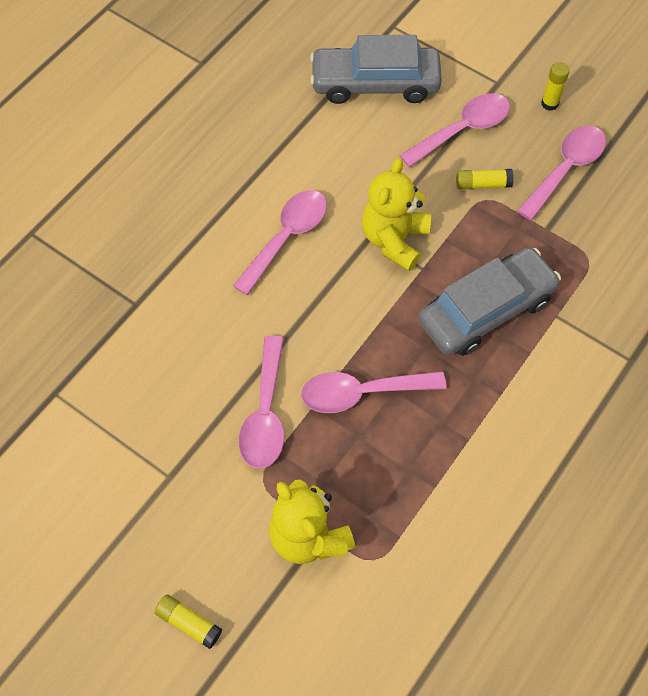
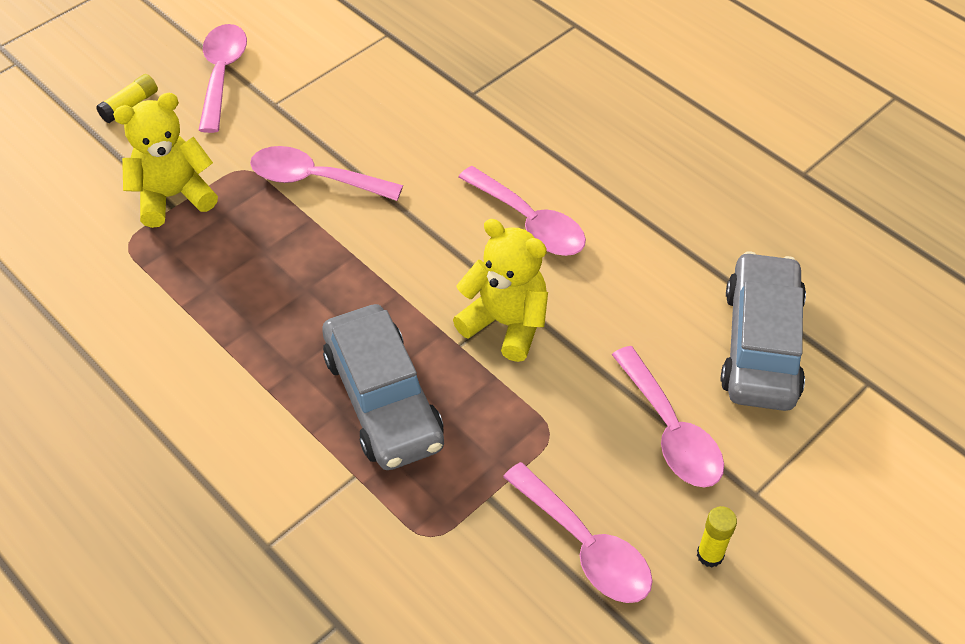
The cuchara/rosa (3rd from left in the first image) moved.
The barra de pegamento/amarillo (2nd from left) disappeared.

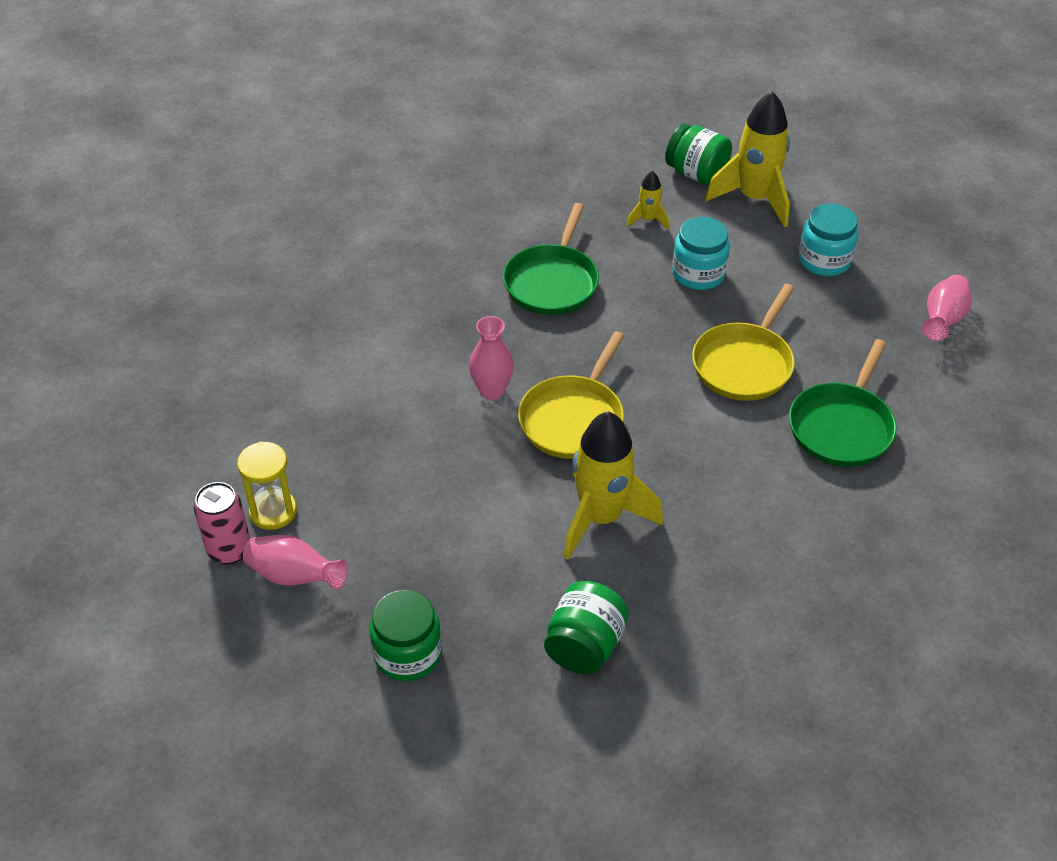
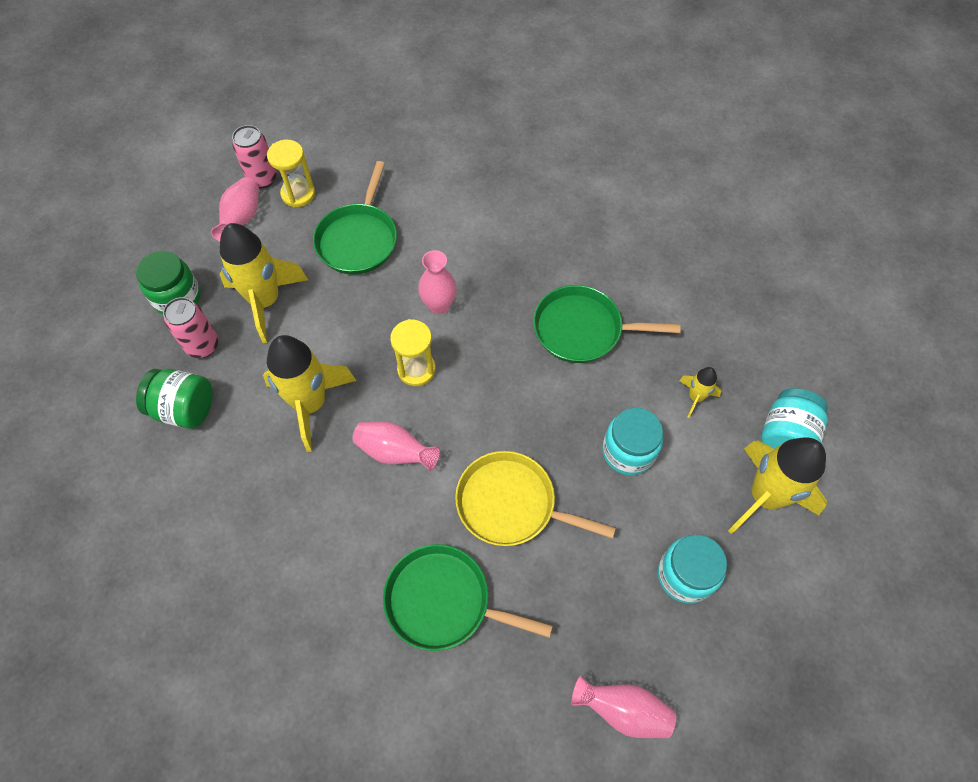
The lata/rosa (1st from left) appeared.
The cohete/amarillo (1st from left) appeared.
The sartén/verde (1st from left) appeared.
The florero/rosa (2nd from left) appeared.
The sartén/amarillo (1st from left) was replaced by the reloj de arena/amarillo (2nd from left).
The tarro/verde (3rd from left) became the tarro/turquesa (3rd from left).

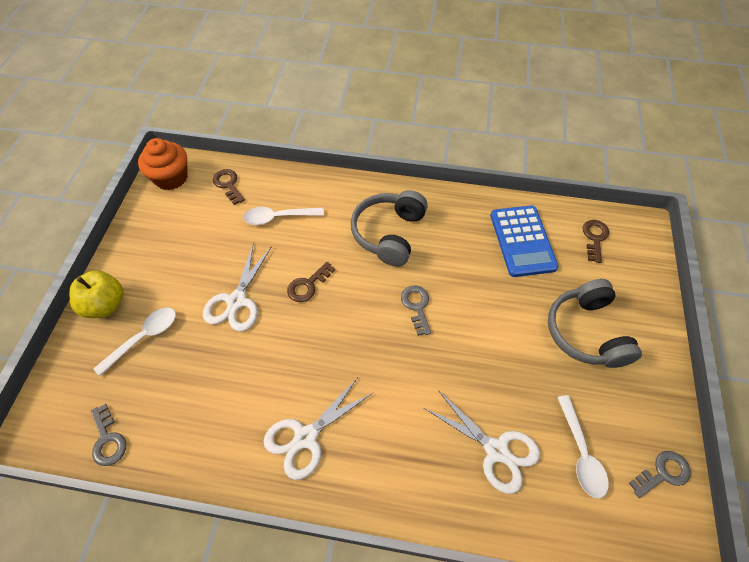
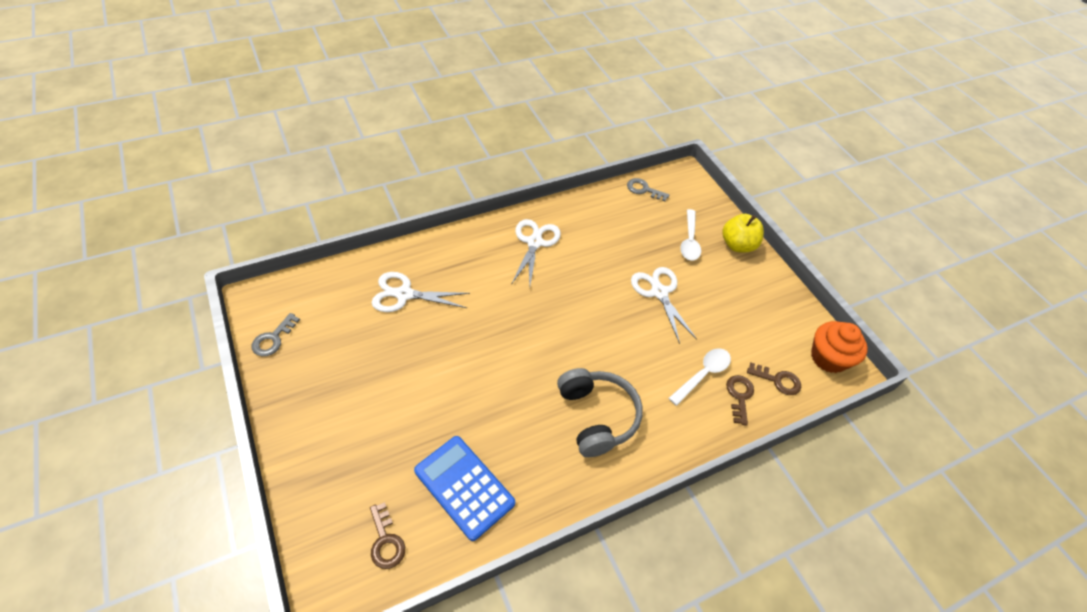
The llave/marrón (2nd from left) moved.
The llave/gris (2nd from left) disappeared.
The auriculares/gris (2nd from left) disappeared.
The cuchara/blanco (3rd from left) disappeared.

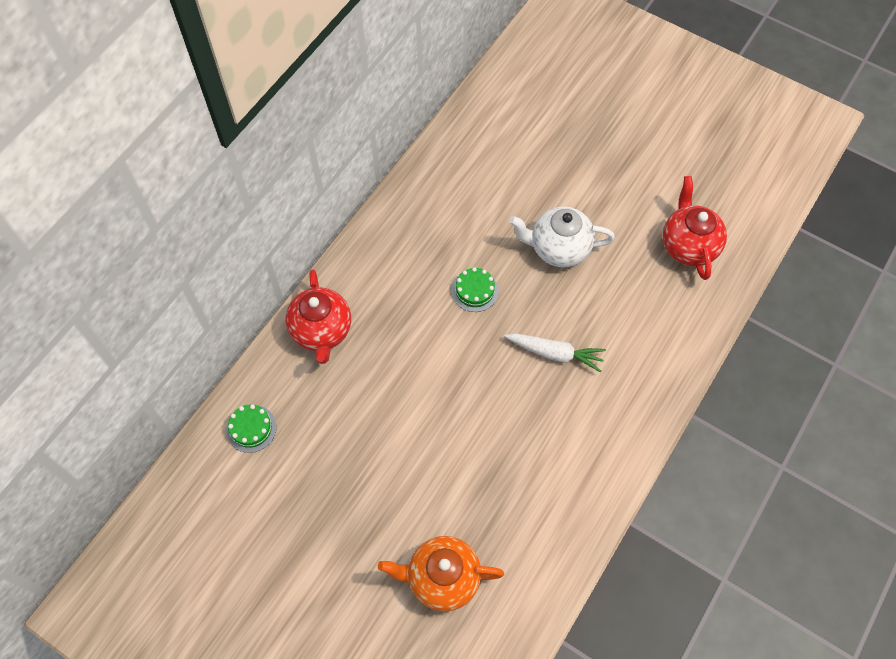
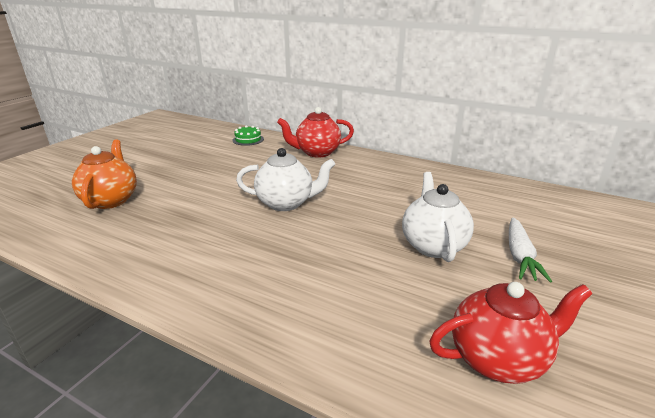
The tetera/blanco (1st from left) appeared.
The zanahoria/blanco moved.
The tarta/verde (2nd from left) disappeared.

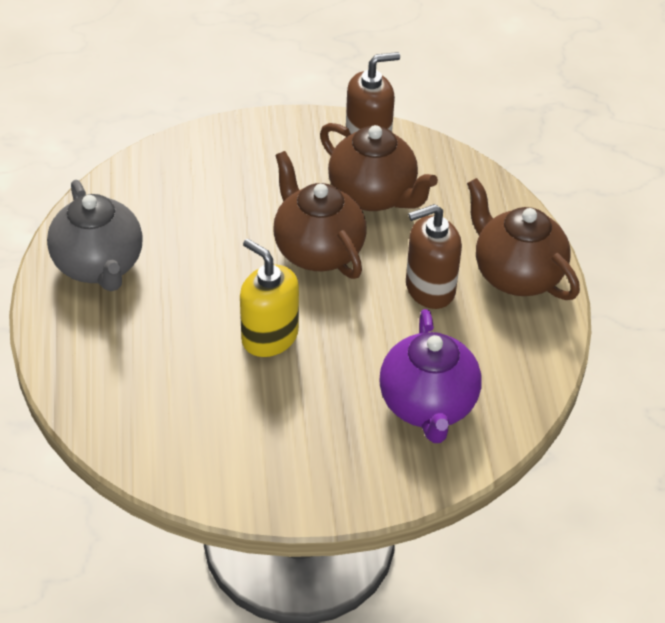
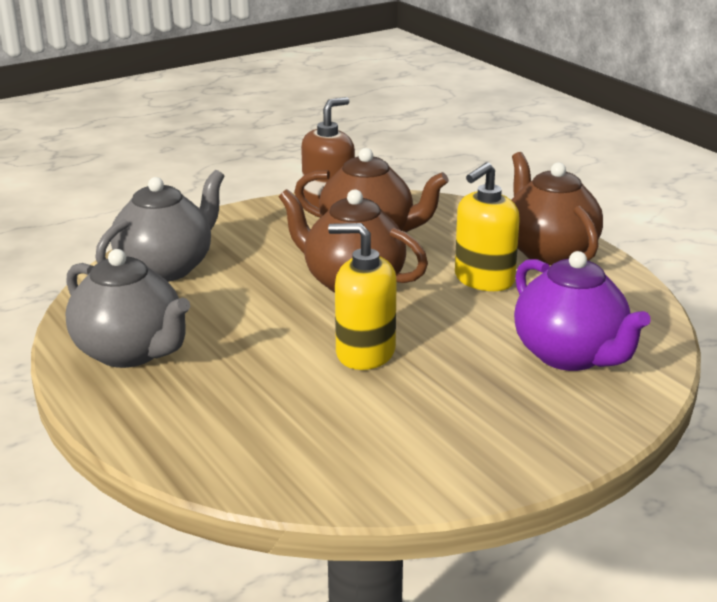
The tetera/gris (2nd from left) appeared.
The dispensador de jabón/marrón (2nd from left) became the dispensador de jabón/amarillo (2nd from left).
The tetera/marrón (3rd from left) turned 45 degrees clockwise.

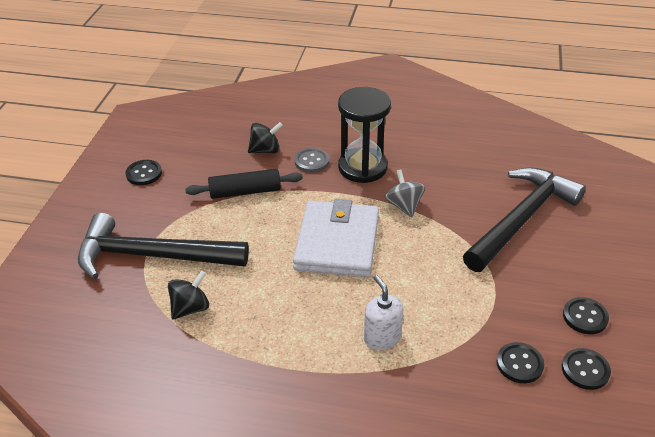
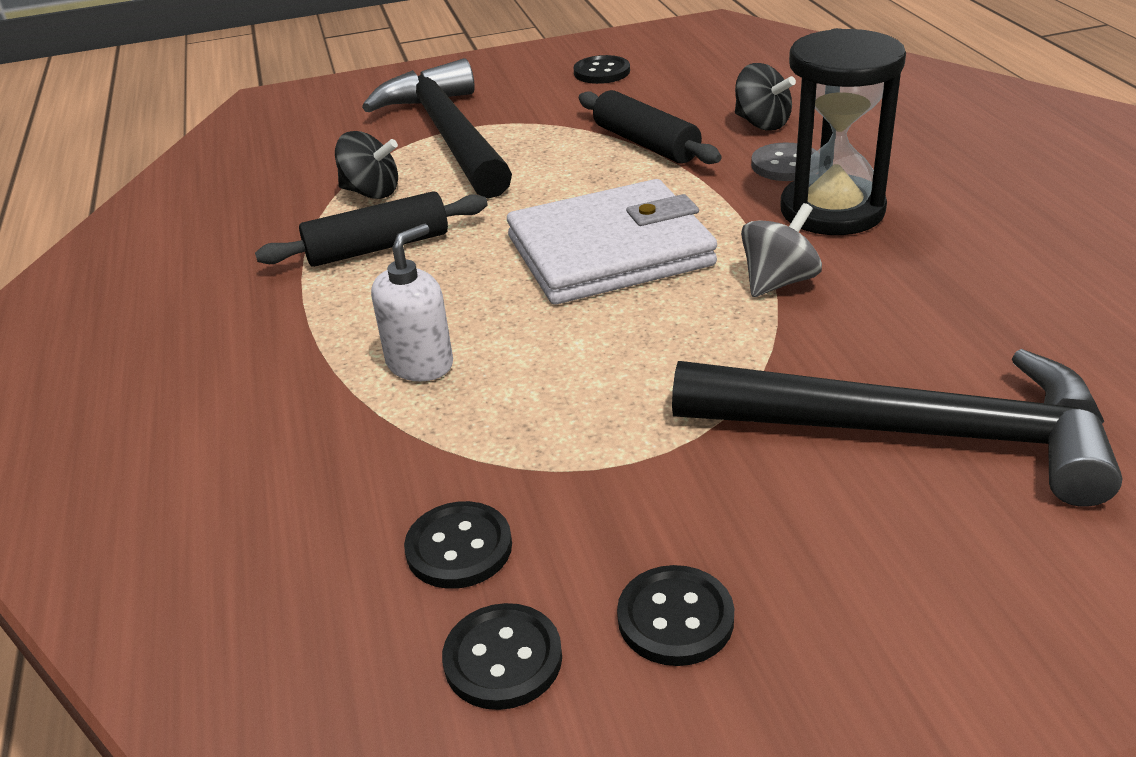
The rodillo/negro (1st from left) appeared.

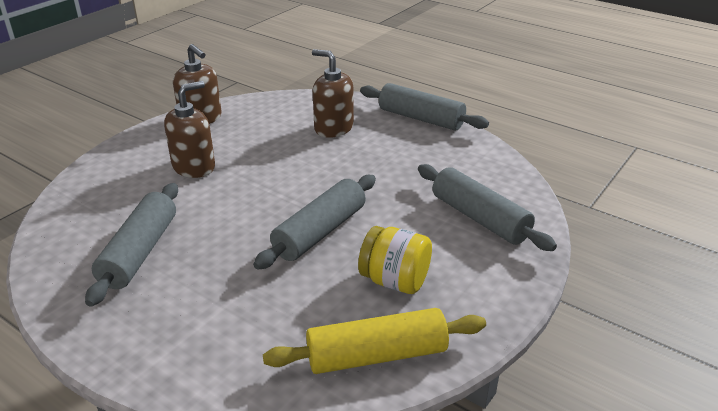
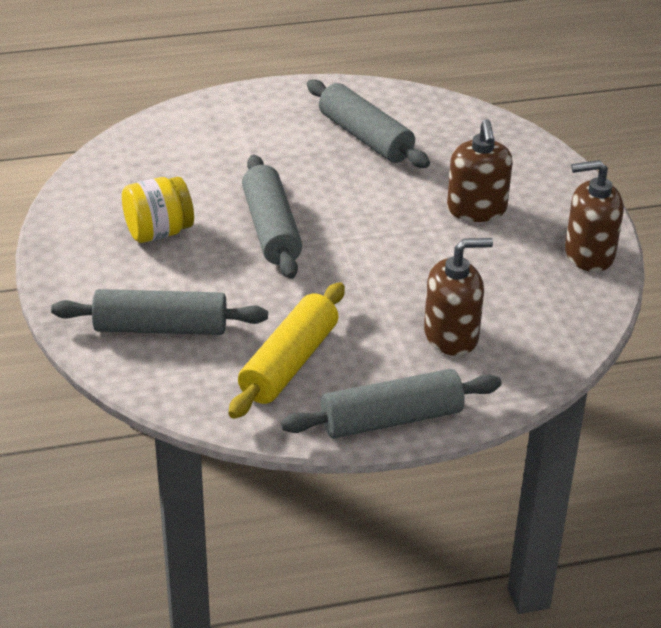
The rodillo/amarillo moved.

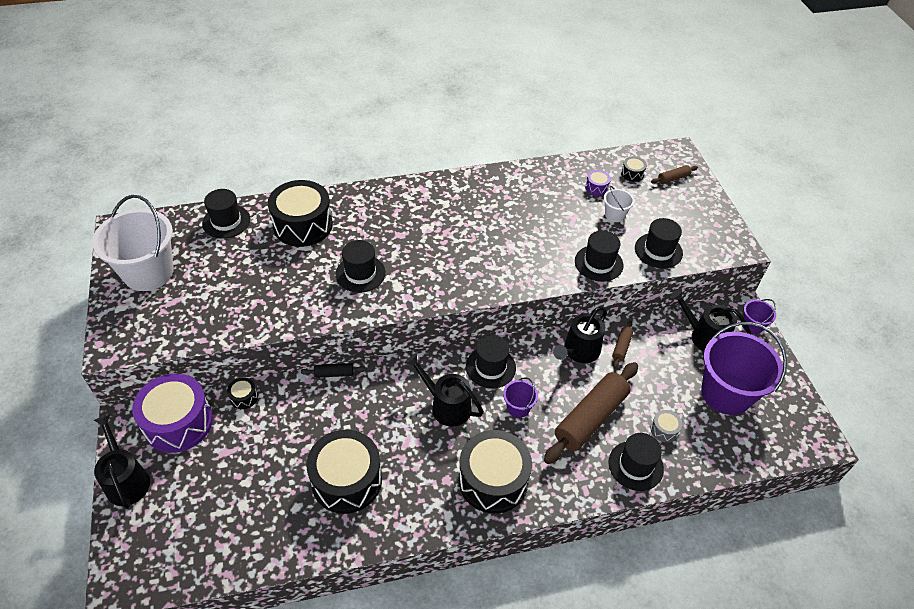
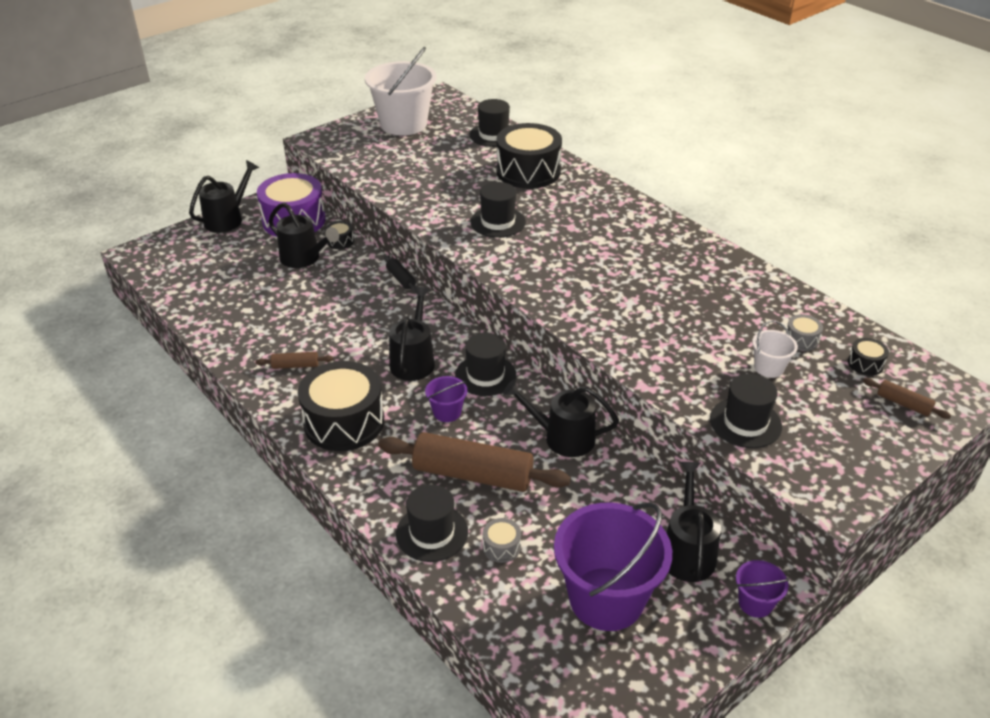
The rodillo/marrón (2nd from left in the first image) moved.
The regadera/negro (2nd from left) appeared.
The tambor/morado (2nd from left) became the tambor/gris (2nd from left).
The tambor/negro (3rd from left) disappeared.
The sombrero/negro (4th from left) disappeared.

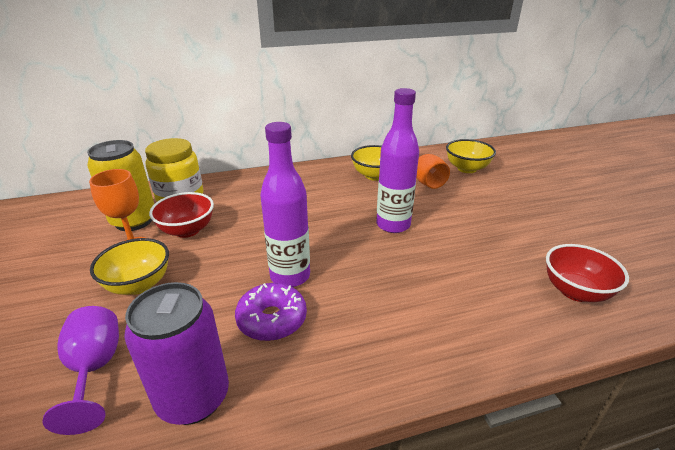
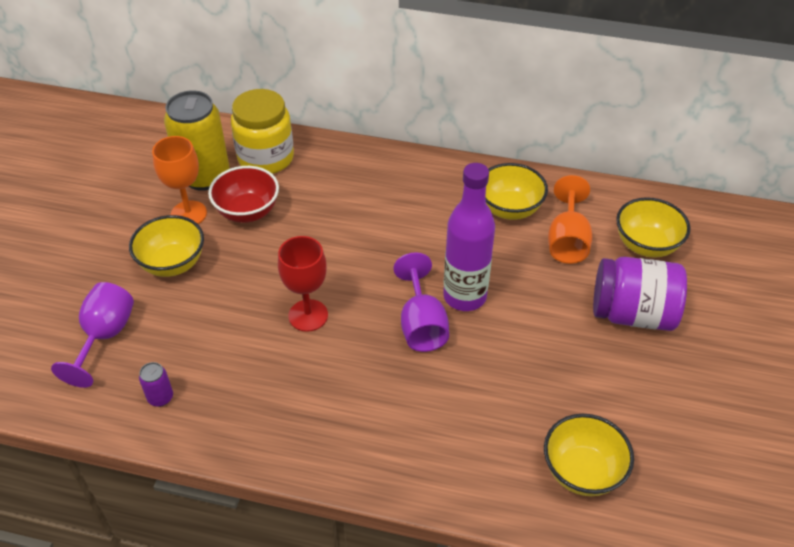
The lata/morado changed to 0.42 times the size.
The botella/morado (1st from left) was replaced by the copa/rojo.
The copa/morado (2nd from left) appeared.
The cuenco/rojo (2nd from left) became the cuenco/amarillo (3rd from left).
The tarro/morado appeared.
The rosquilla/morado disappeared.

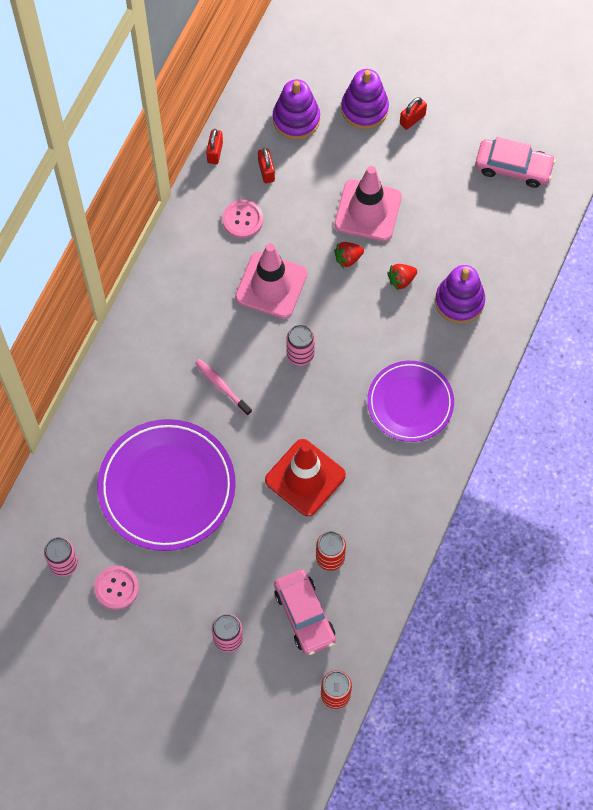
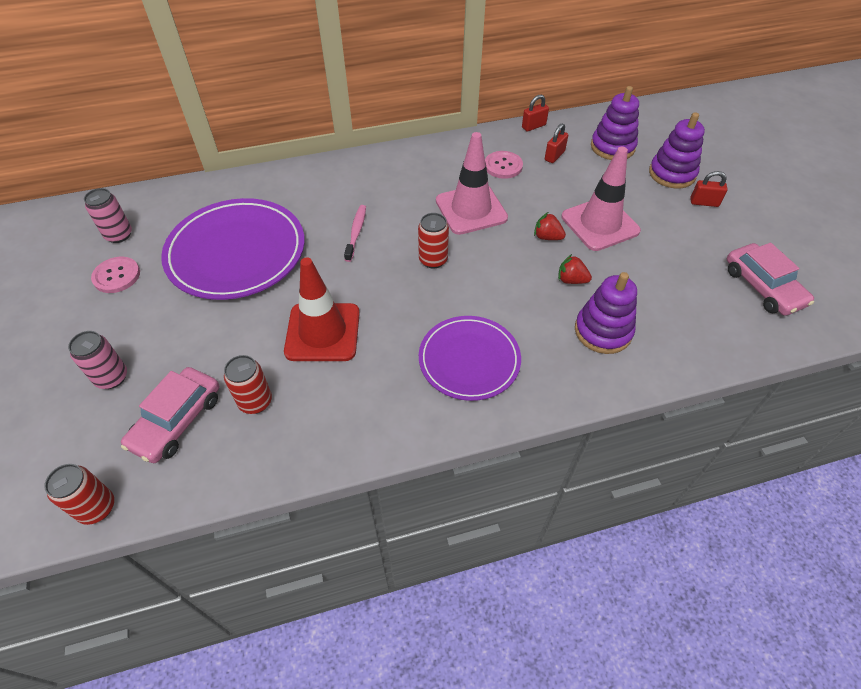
The lata/rosa (3rd from left) became the lata/rojo (3rd from left).

